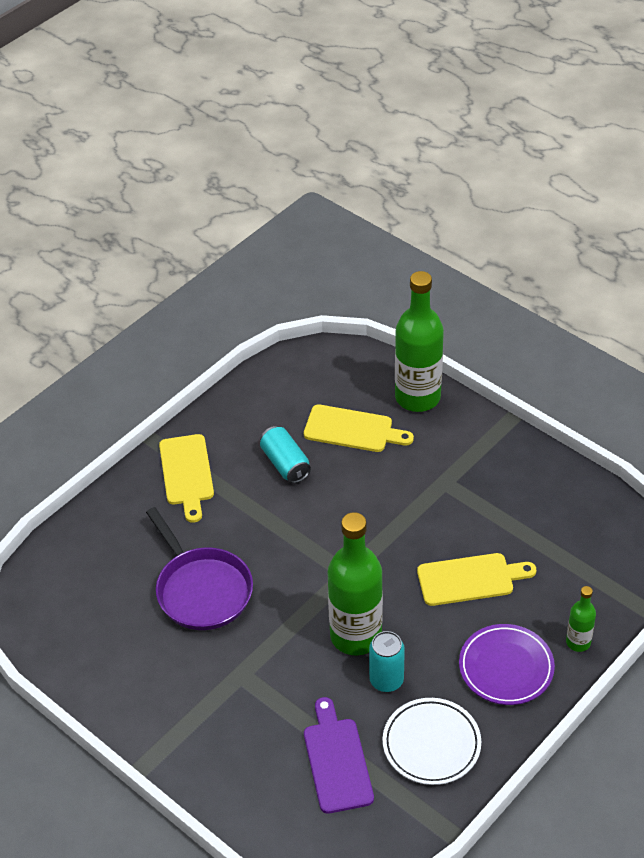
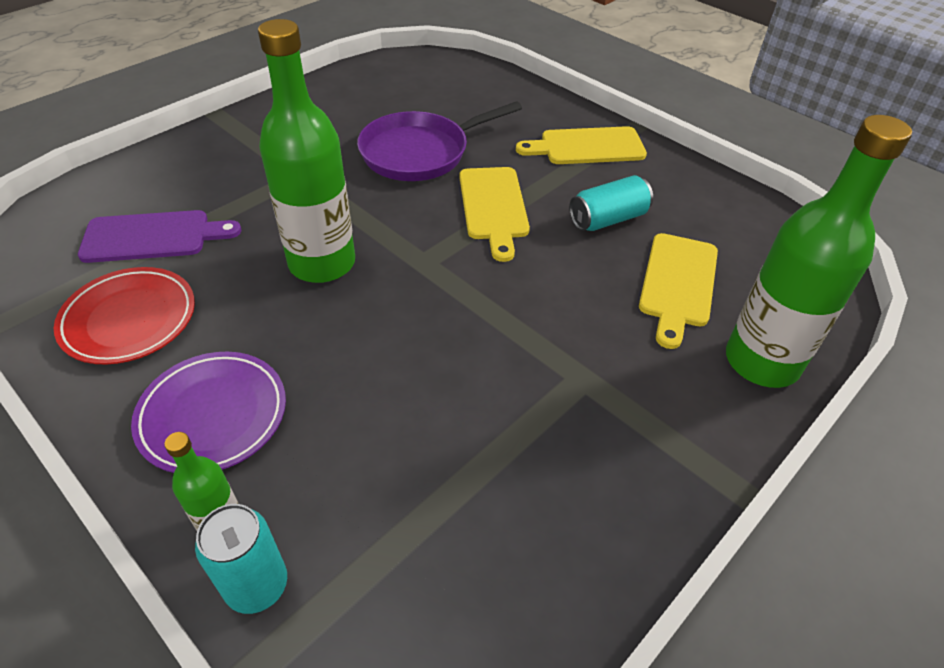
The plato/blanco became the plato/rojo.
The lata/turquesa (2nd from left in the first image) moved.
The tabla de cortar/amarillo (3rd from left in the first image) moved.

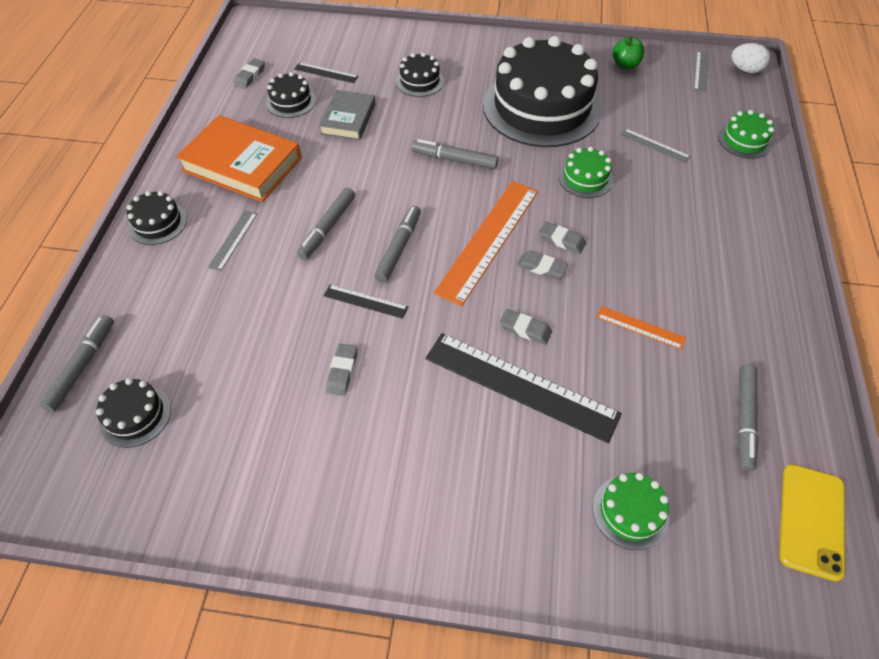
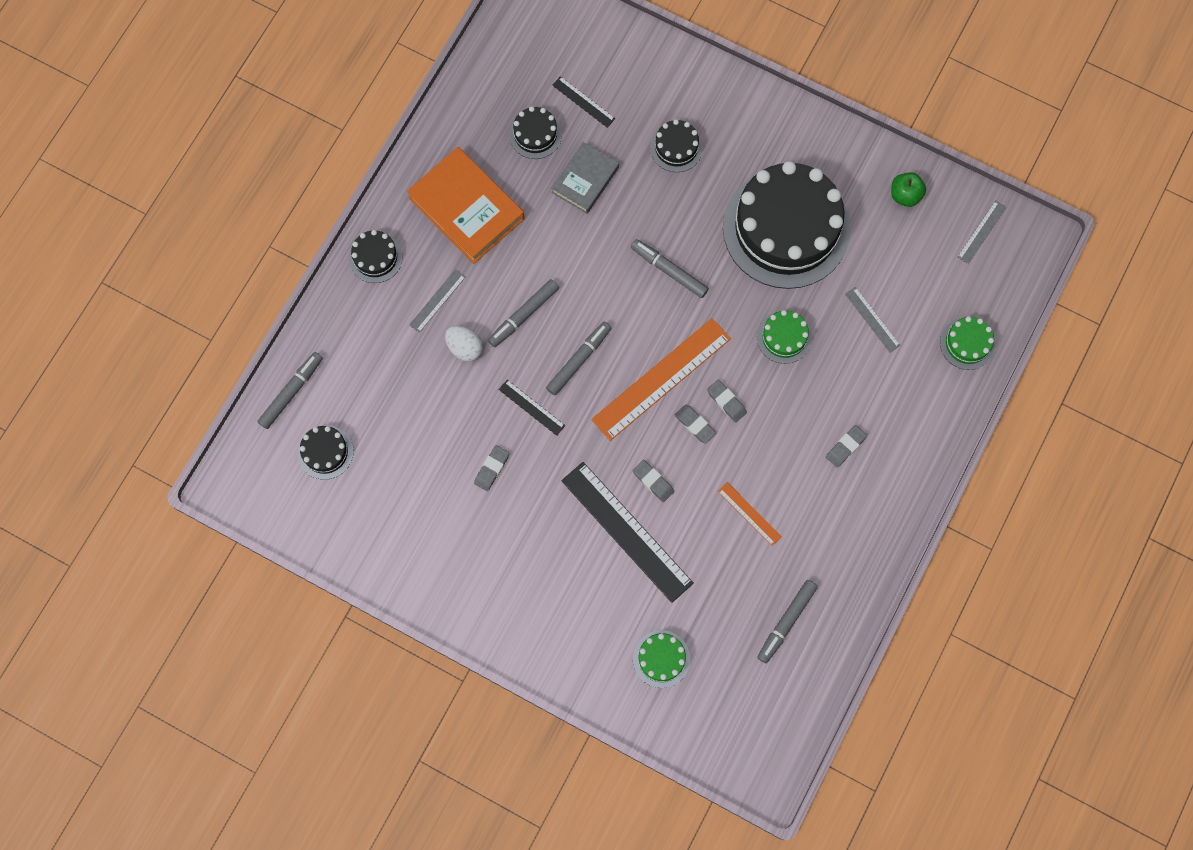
The huevo/blanco moved.
The goma de borrar/gris (1st from left in the first image) moved.
The móvil/amarillo disappeared.

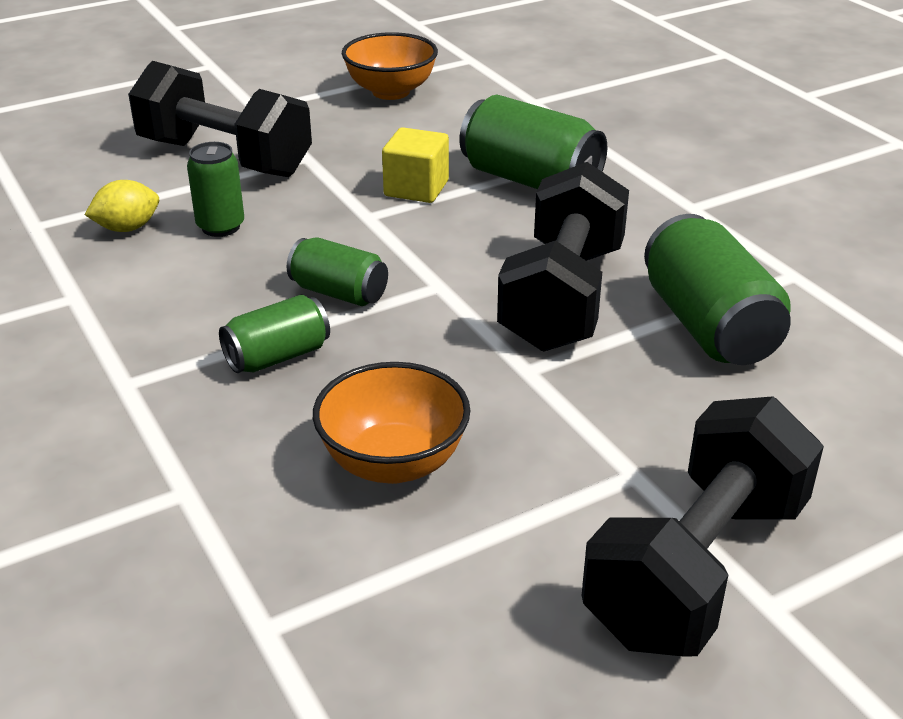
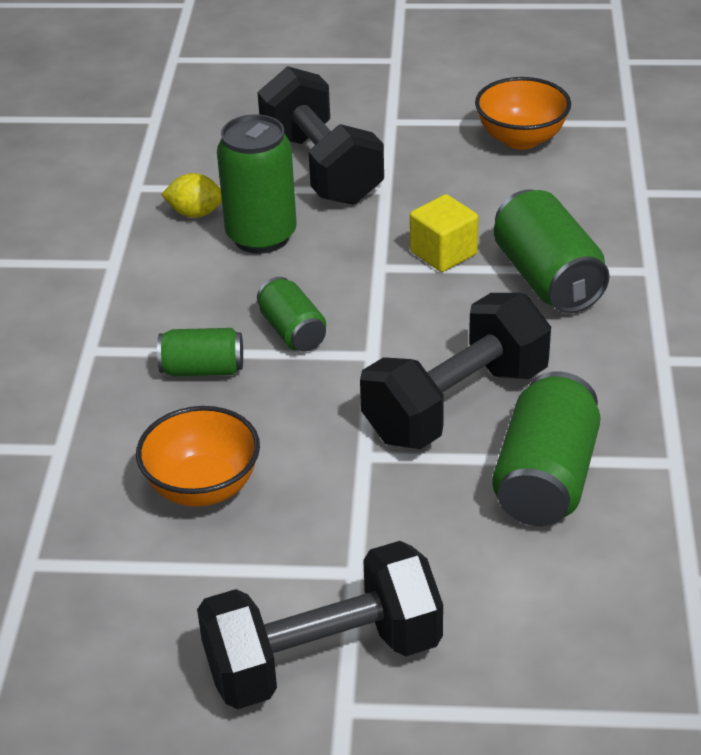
The lata/verde (1st from left in the first image) changed to 1.69 times the size.

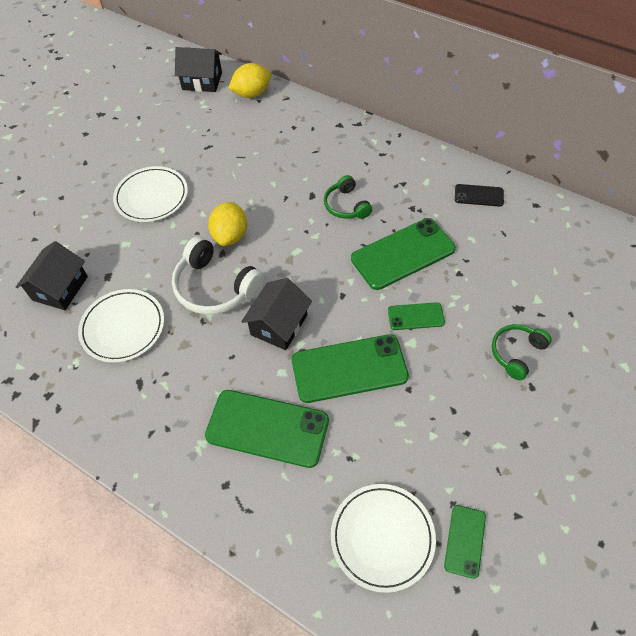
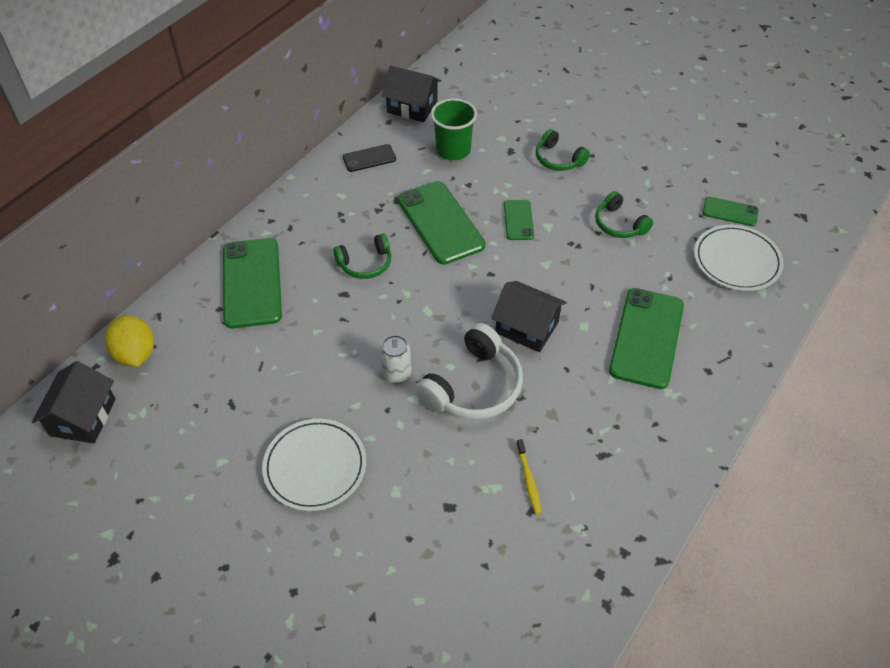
The móvil/verde (2nd from left in the first image) moved.
The móvil/negro turned 60 degrees clockwise.
The limón/amarillo (1st from left) was replaced by the lata/blanco.
The casa/negro (1st from left in the first image) moved.
The vaso/verde appeared.
The plato/blanco (1st from left) was replaced by the cepillo de dientes/amarillo.
The auriculares/verde (3rd from left) appeared.

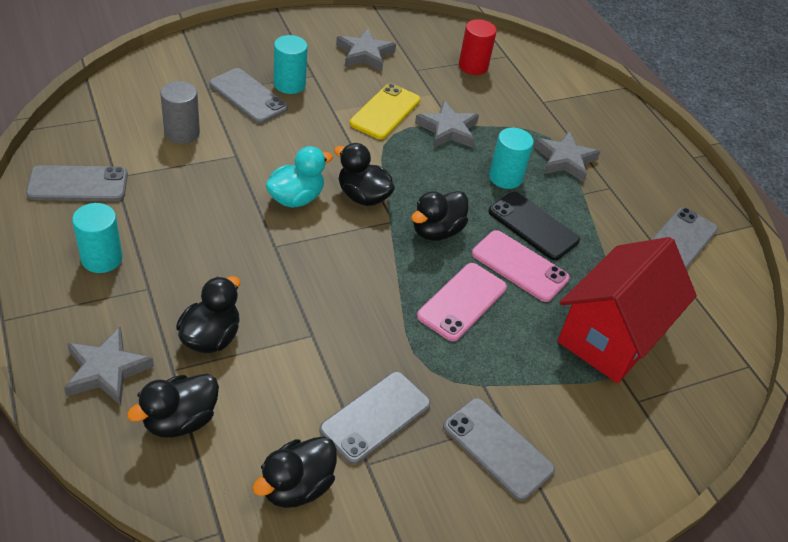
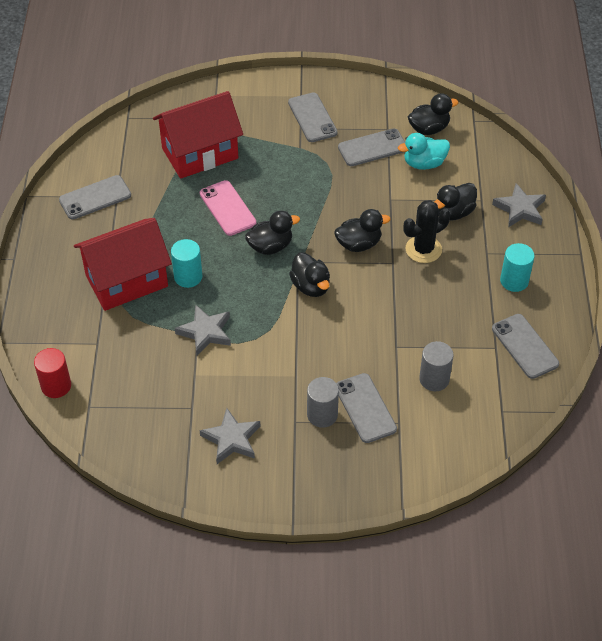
The cilindro/rojo moved.
The estrella/gris (4th from left) was replaced by the casa/rojo (1st from left).
The cilindro/turquesa (2nd from left) became the cilindro/gris (1st from left).
The pato/negro (1st from left in the first image) moved.
The pato/turquesa moved.
The cactus/negro appeared.
The móvil/gris (1st from left in the first image) turned 45 degrees clockwise.
The móvil/amarillo disappeared.
The móvil/rosa (1st from left) disappeared.
The móvil/negro disappeared.

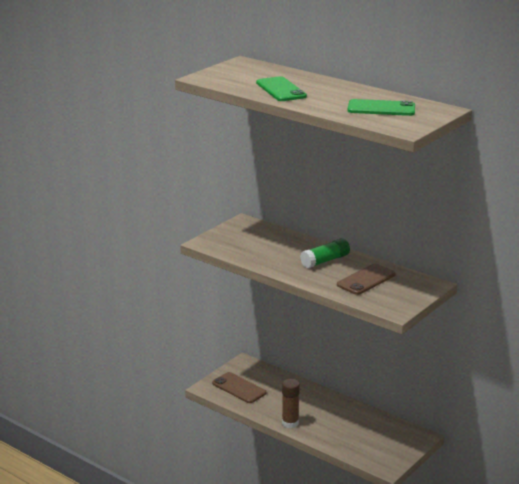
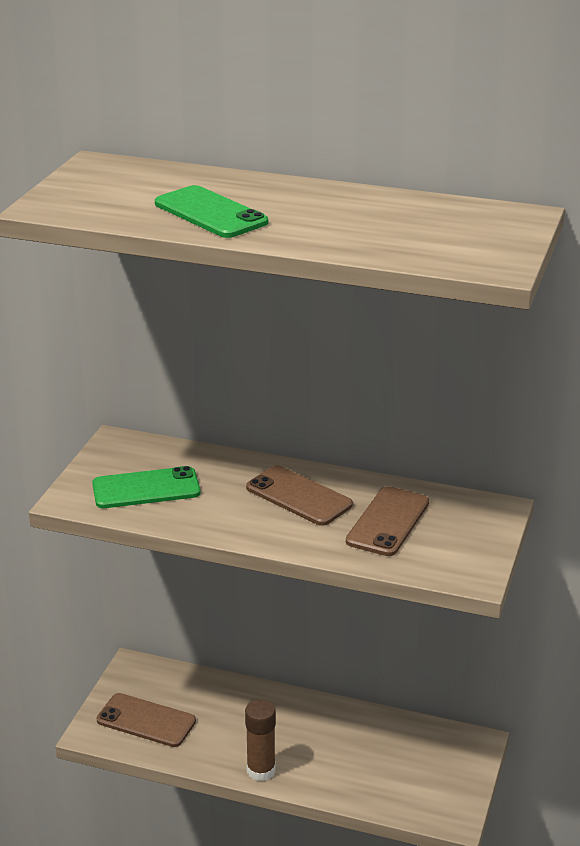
The móvil/verde (2nd from left in the first image) moved.
The barra de pegamento/verde was replaced by the móvil/marrón (2nd from left).

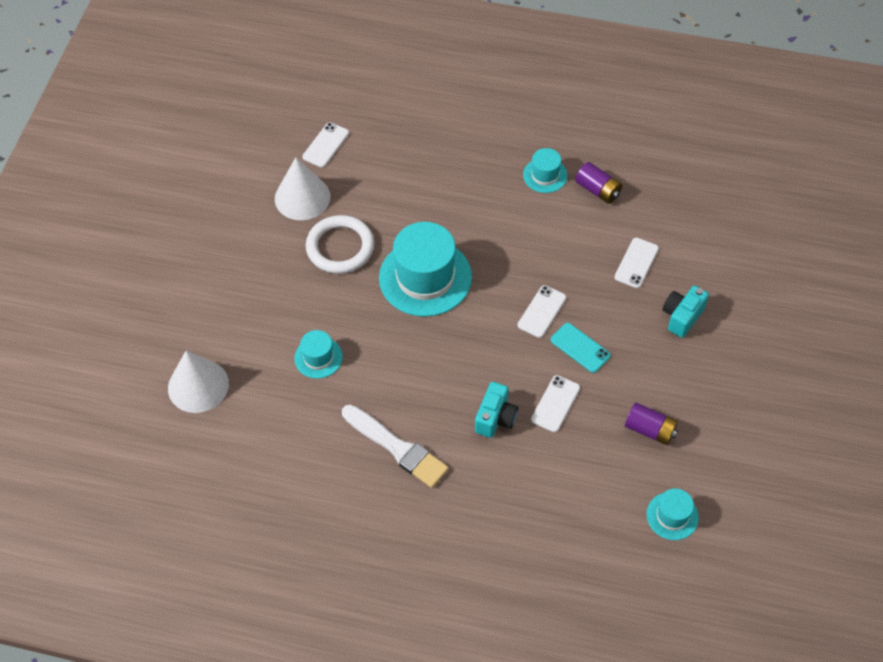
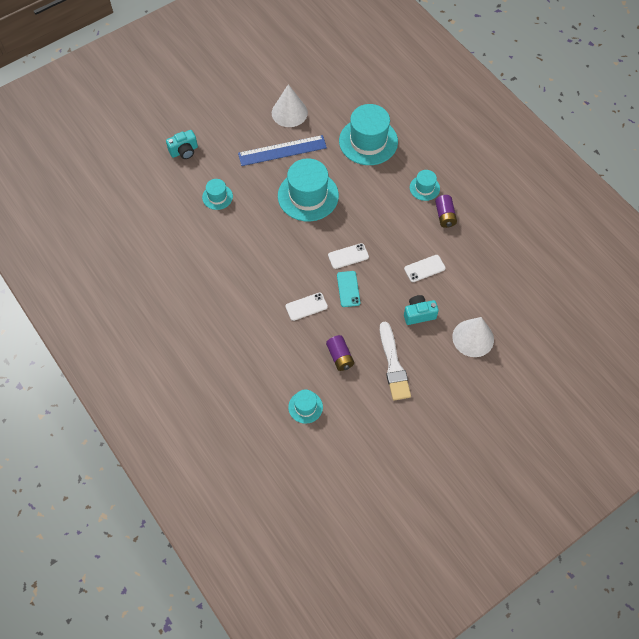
The cámara/turquesa (1st from left) moved.
The anillo/blanco was replaced by the regla/azul.
The sombrero/turquesa (4th from left) appeared.
The pincel/blanco moved.
The cono/blanco (1st from left in the first image) moved.
The móvil/blanco (1st from left) disappeared.

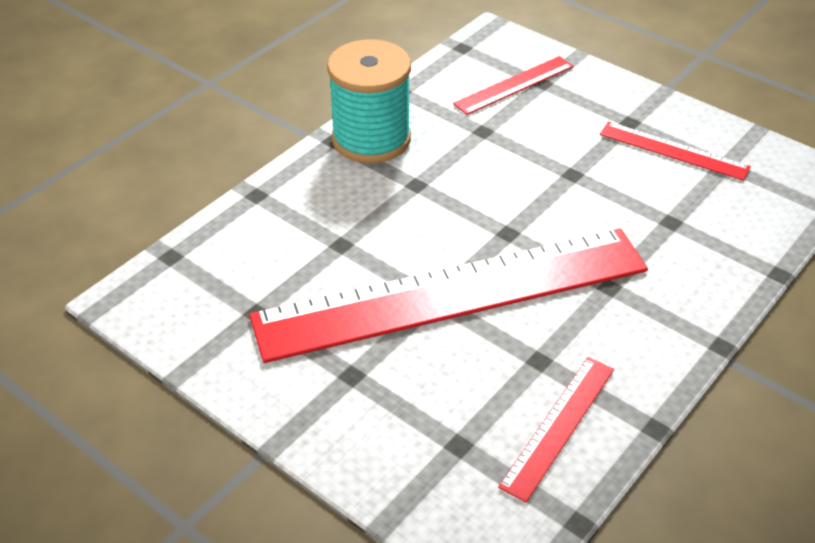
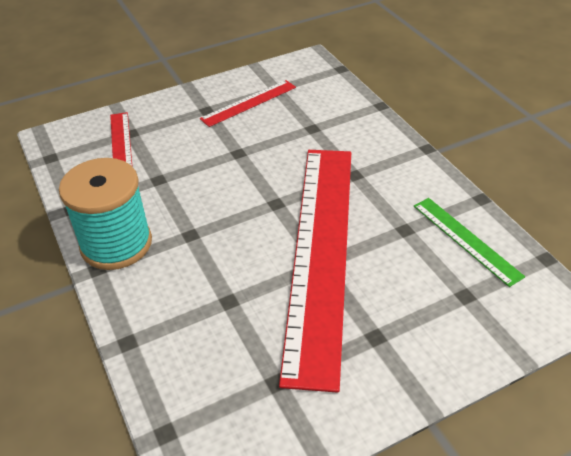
The regla/rojo (3rd from left) became the regla/verde.

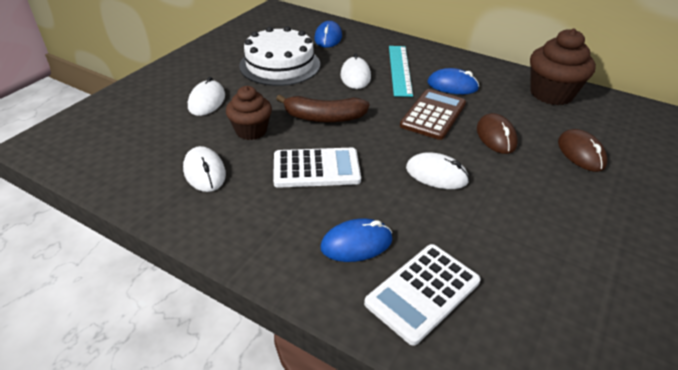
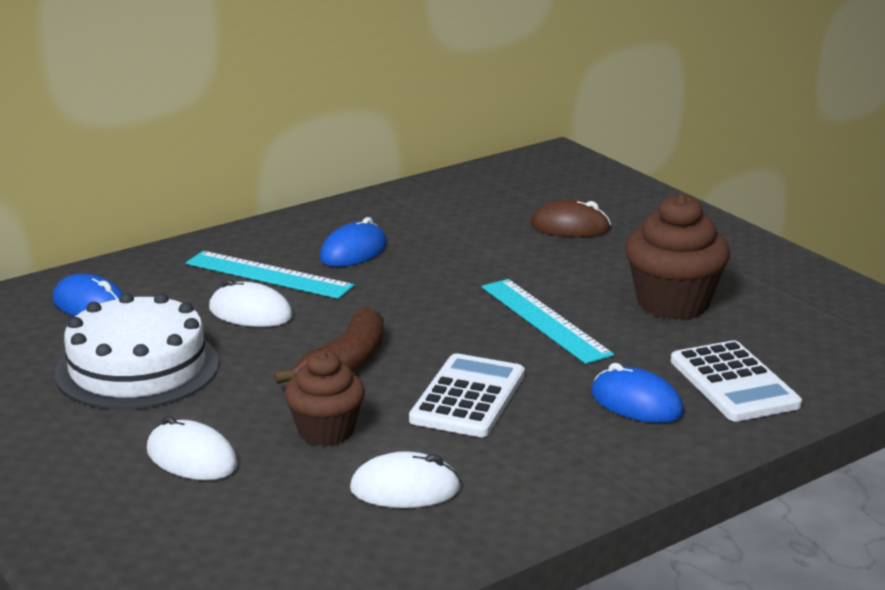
The ratón/blanco (4th from left) was replaced by the regla/turquesa (2nd from left).
The ratón/azul (2nd from left in the first image) turned 60 degrees counterclockwise.
The magdalena/marrón (2nd from left) moved.
The calculadora/marrón disappeared.
The ratón/marrón (1st from left) disappeared.

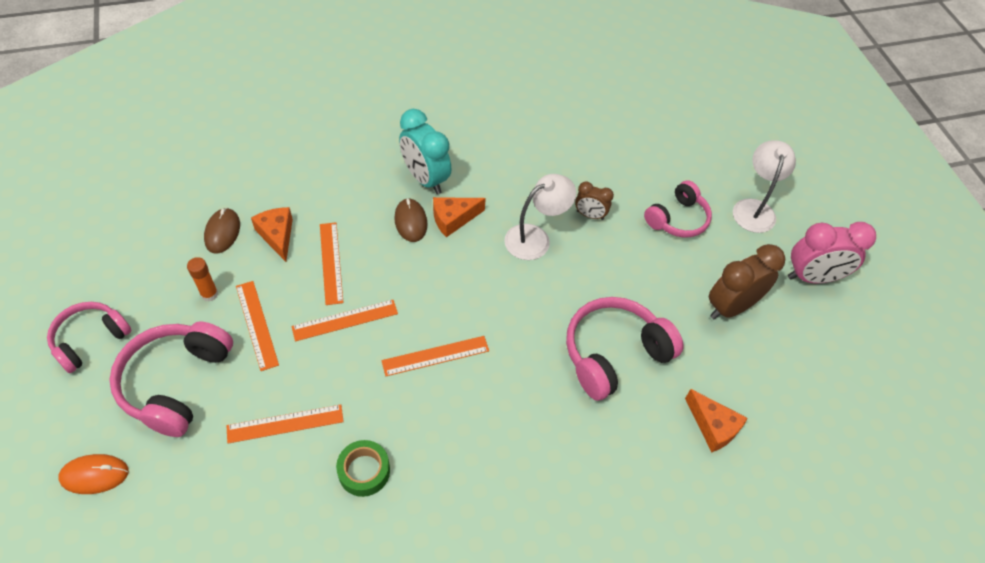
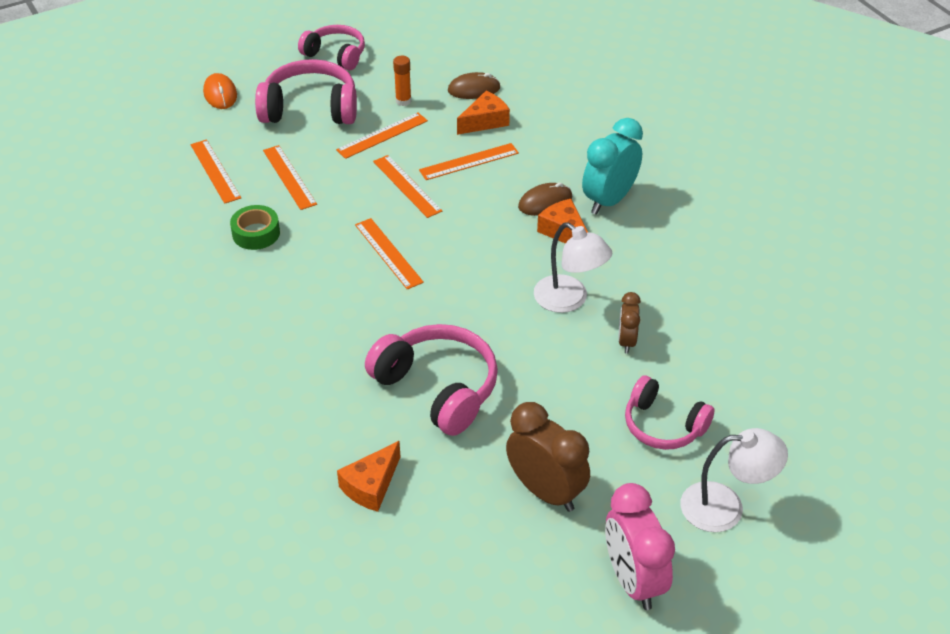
The regla/naranja (1st from left) appeared.

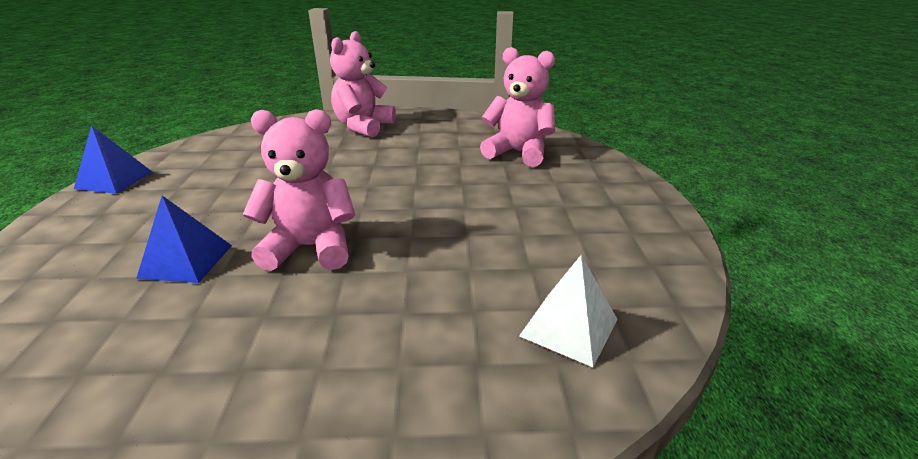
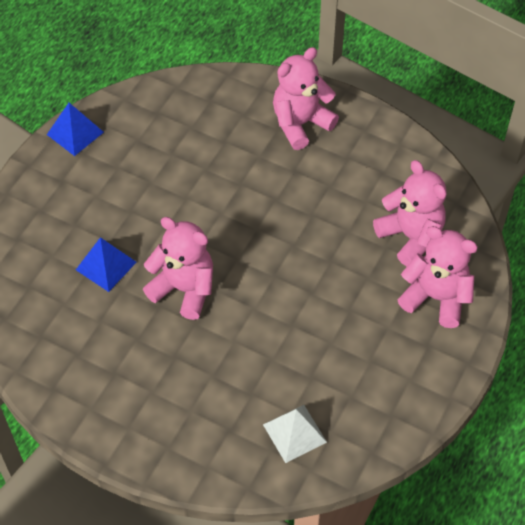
The osito/rosa (4th from left) appeared.

